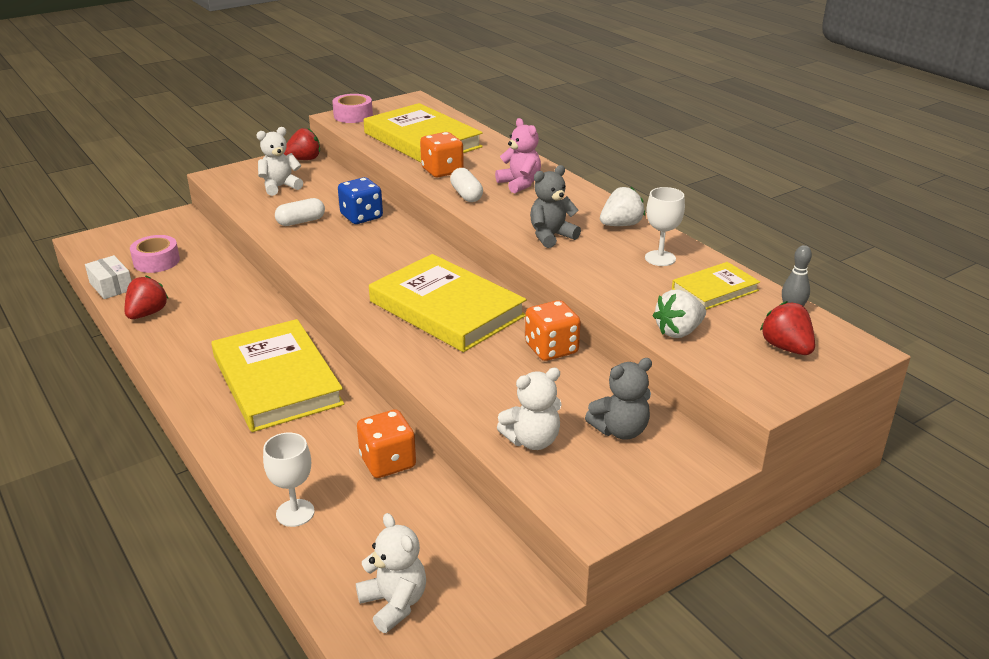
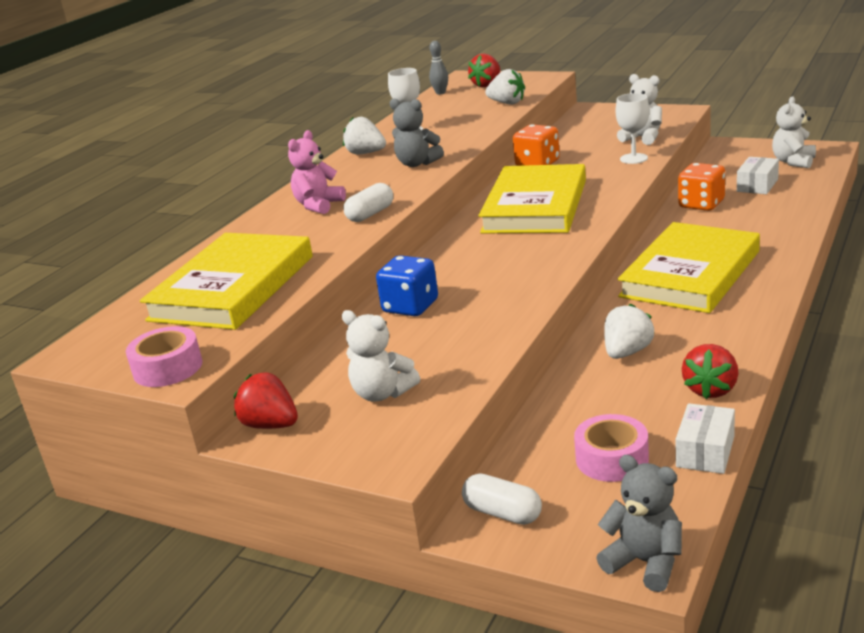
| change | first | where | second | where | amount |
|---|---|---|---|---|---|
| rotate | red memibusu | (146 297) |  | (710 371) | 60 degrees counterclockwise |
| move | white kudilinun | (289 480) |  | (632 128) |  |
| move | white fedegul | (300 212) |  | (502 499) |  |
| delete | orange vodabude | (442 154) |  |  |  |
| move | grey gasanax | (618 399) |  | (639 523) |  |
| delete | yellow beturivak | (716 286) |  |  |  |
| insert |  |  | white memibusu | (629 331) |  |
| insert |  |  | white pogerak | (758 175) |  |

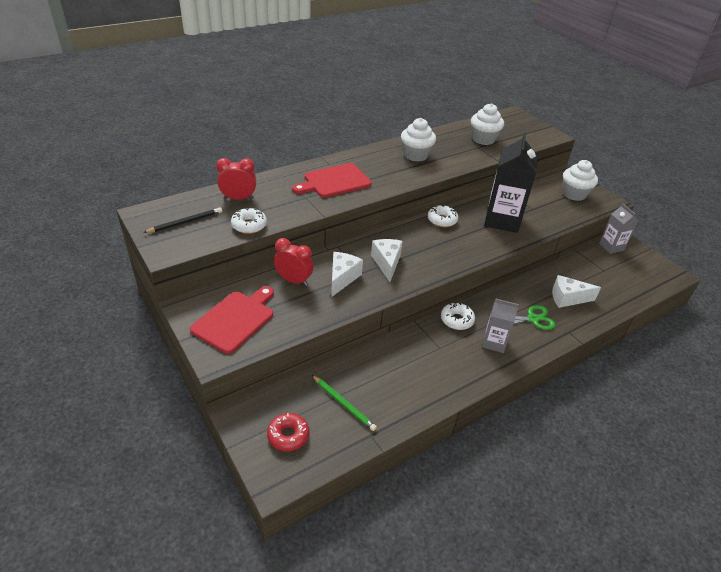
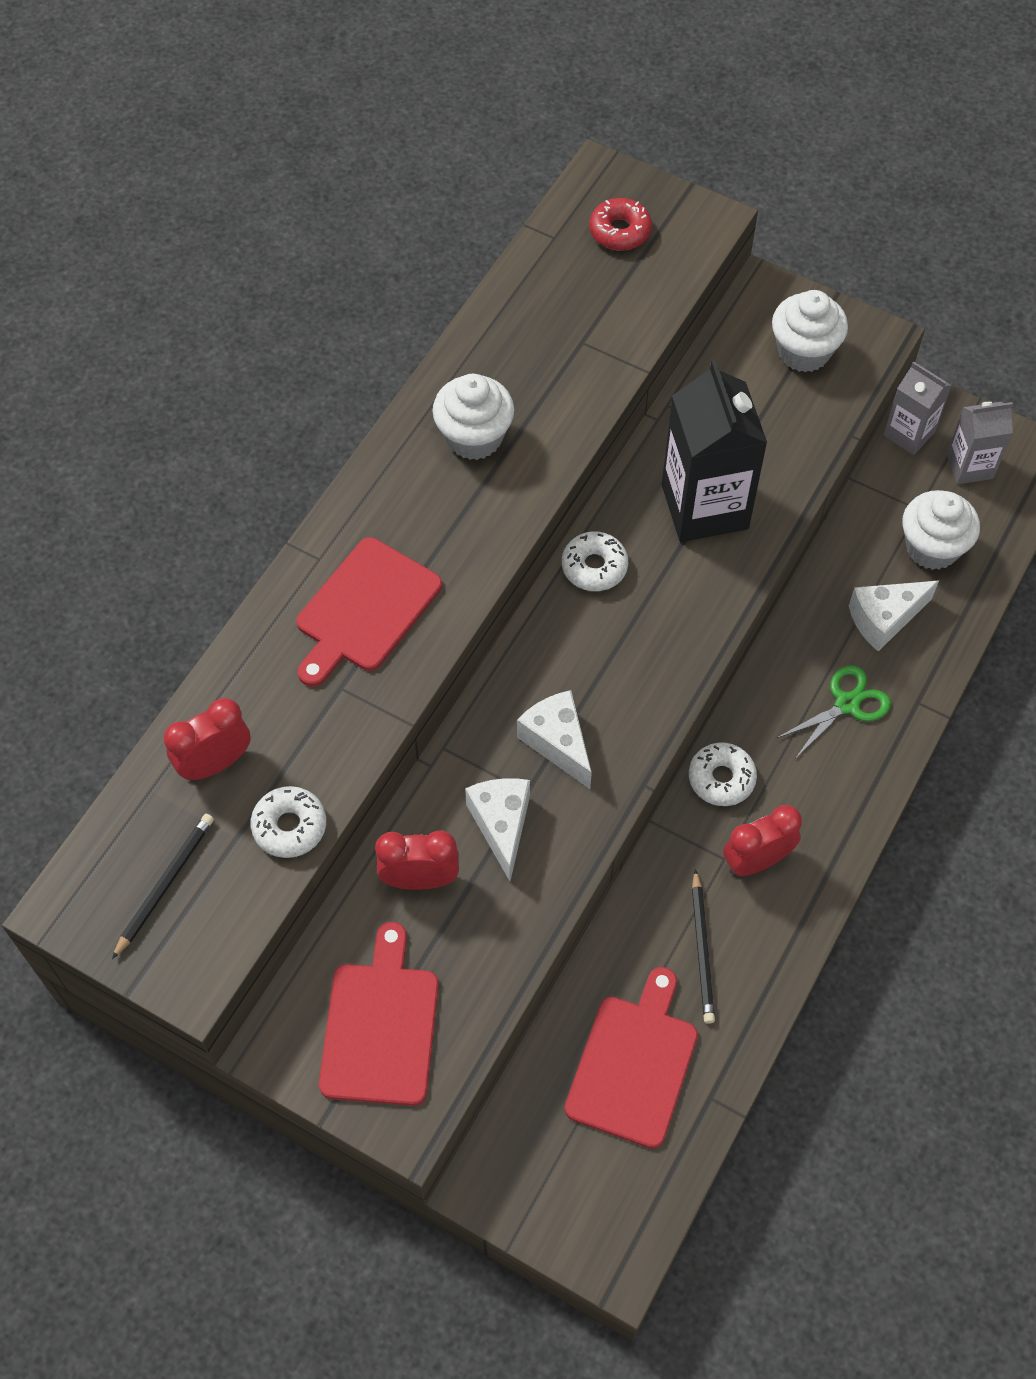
| change | first | where | second | where | amount |
|---|---|---|---|---|---|
| move | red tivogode | (288 432) |  | (620 224) |  |
| replace | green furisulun | (344 403) | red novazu | (631 1058) |  |
| move | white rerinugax | (487 124) |  | (941 530) |  |
| move | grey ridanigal | (500 326) |  | (980 443) |  |
| insert |  |  | black furisulun | (703 946) |  |
| insert |  |  | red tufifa | (762 840) |  |

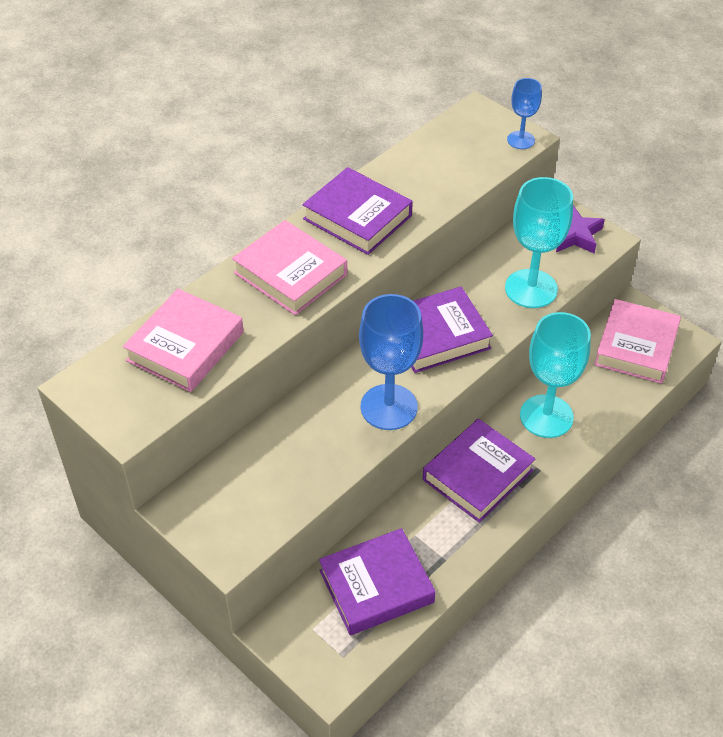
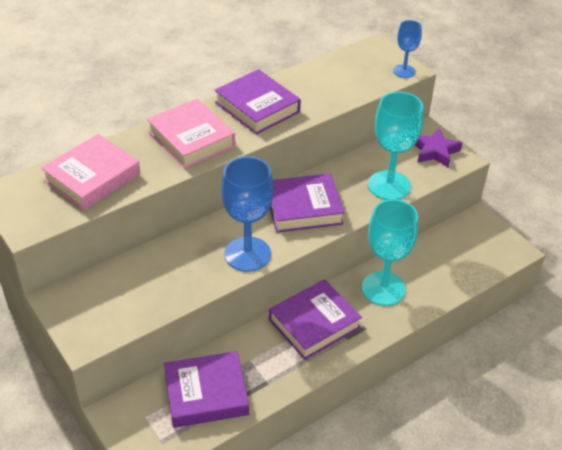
| change | first | where | second | where | amount |
|---|---|---|---|---|---|
| delete | pink beturivak | (637 341) |  |  |  |

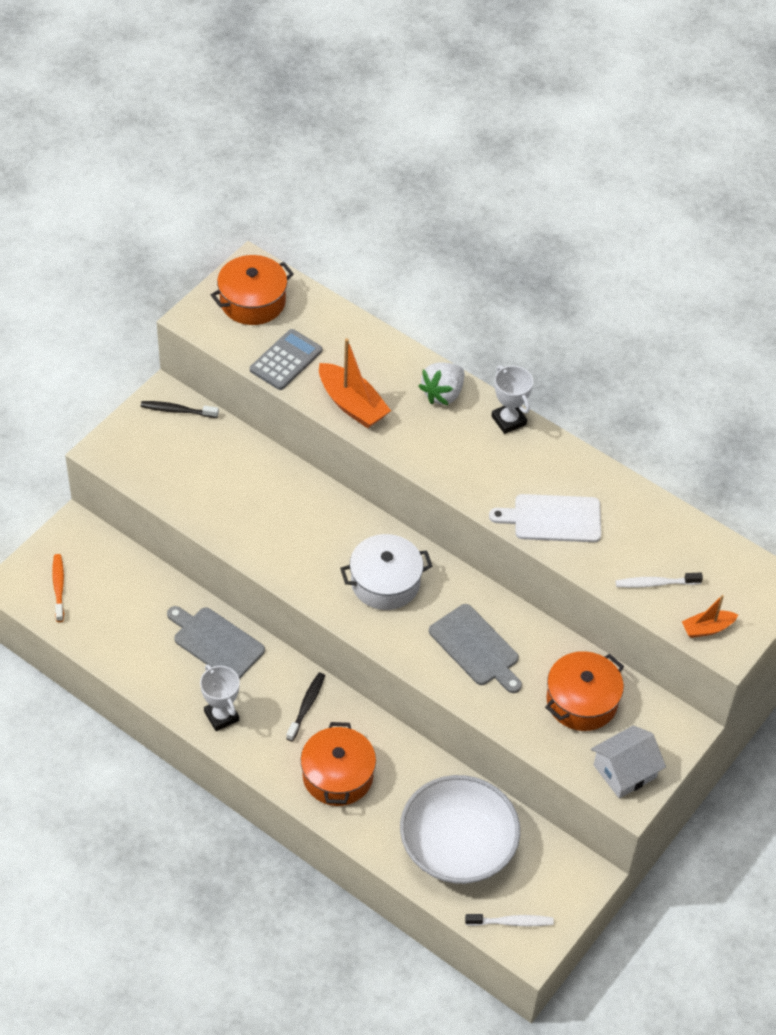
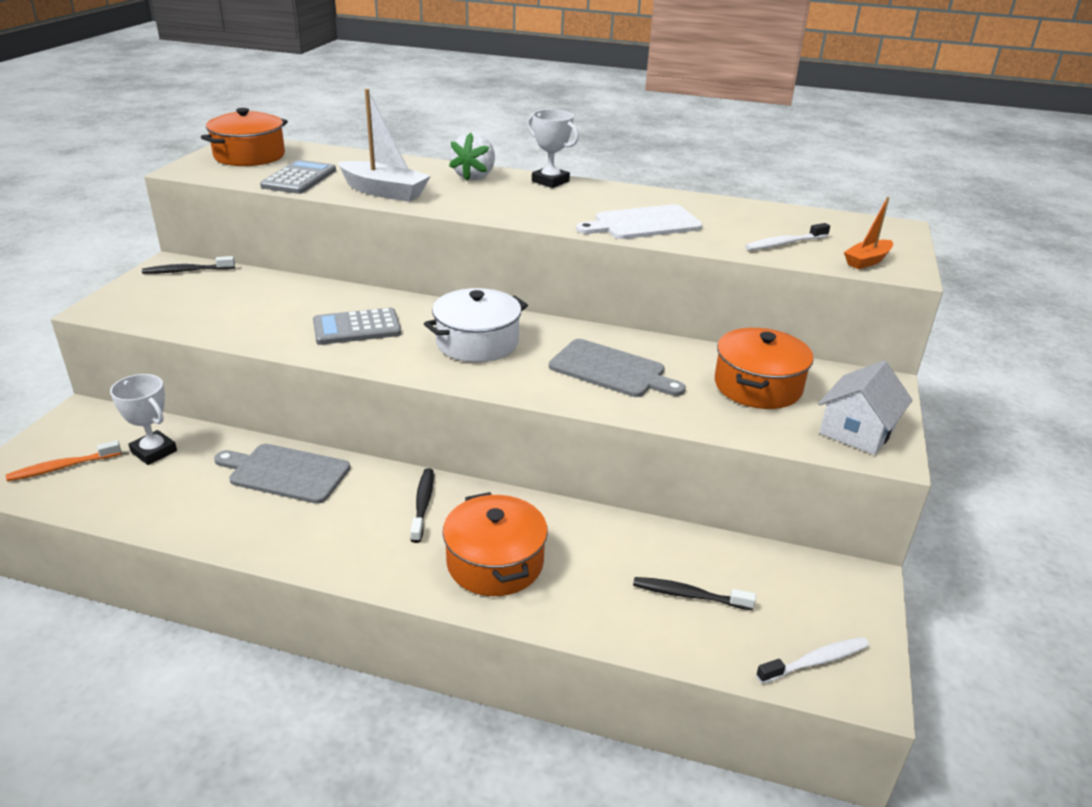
| change | first | where | second | where | amount |
|---|---|---|---|---|---|
| rotate | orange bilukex | (58 588) |  | (63 461) | 90 degrees counterclockwise |
| move | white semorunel | (220 697) |  | (143 419) |  |
| recolor | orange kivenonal | (355 383) | white kivenonal | (384 145) |  |
| replace | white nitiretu | (460 829) | black bilukex | (694 593) |  |
| insert |  |  | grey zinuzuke | (357 326) |  |

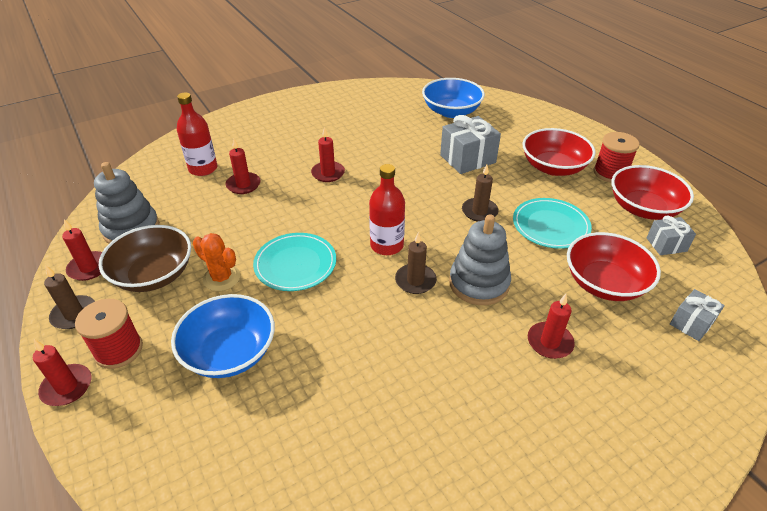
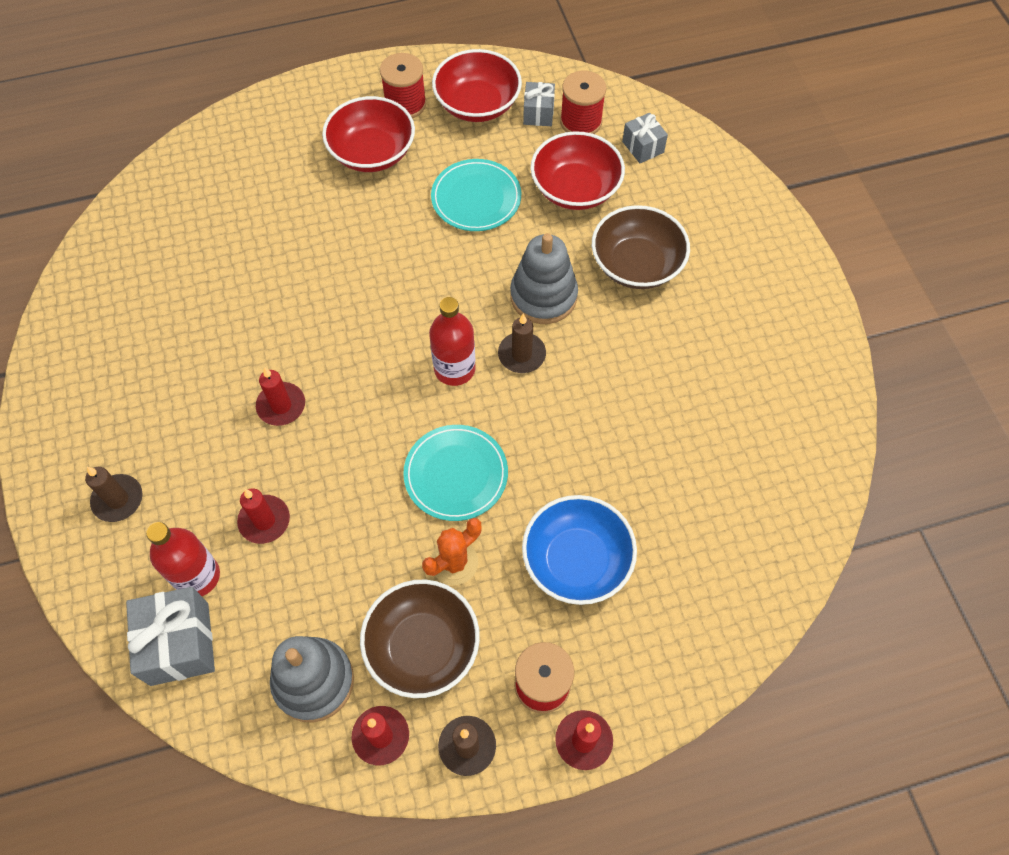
| change | first | where | second | where | amount |
|---|---|---|---|---|---|
| delete | blue nitiretu | (453 98) |  |  |  |
| move | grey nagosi | (470 144) |  | (170 636) |  |
| move | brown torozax | (480 193) |  | (114 494) |  |
| replace | red torozax | (551 326) | brown nitiretu | (641 247) |  |
| insert |  |  | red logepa | (583 102) |  |

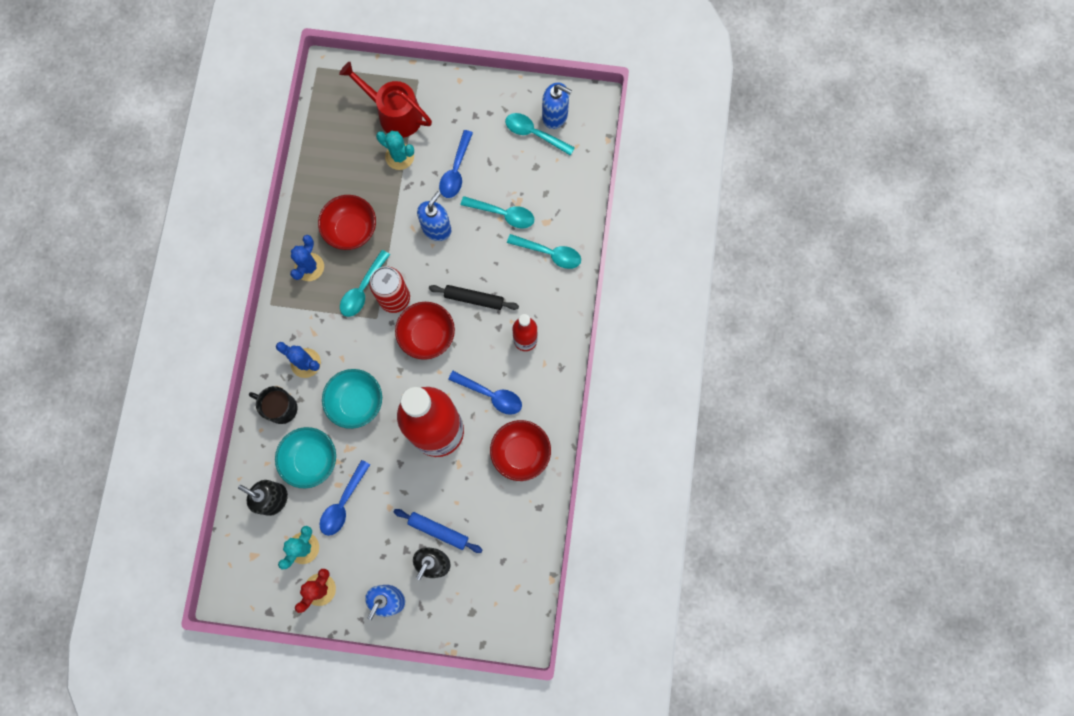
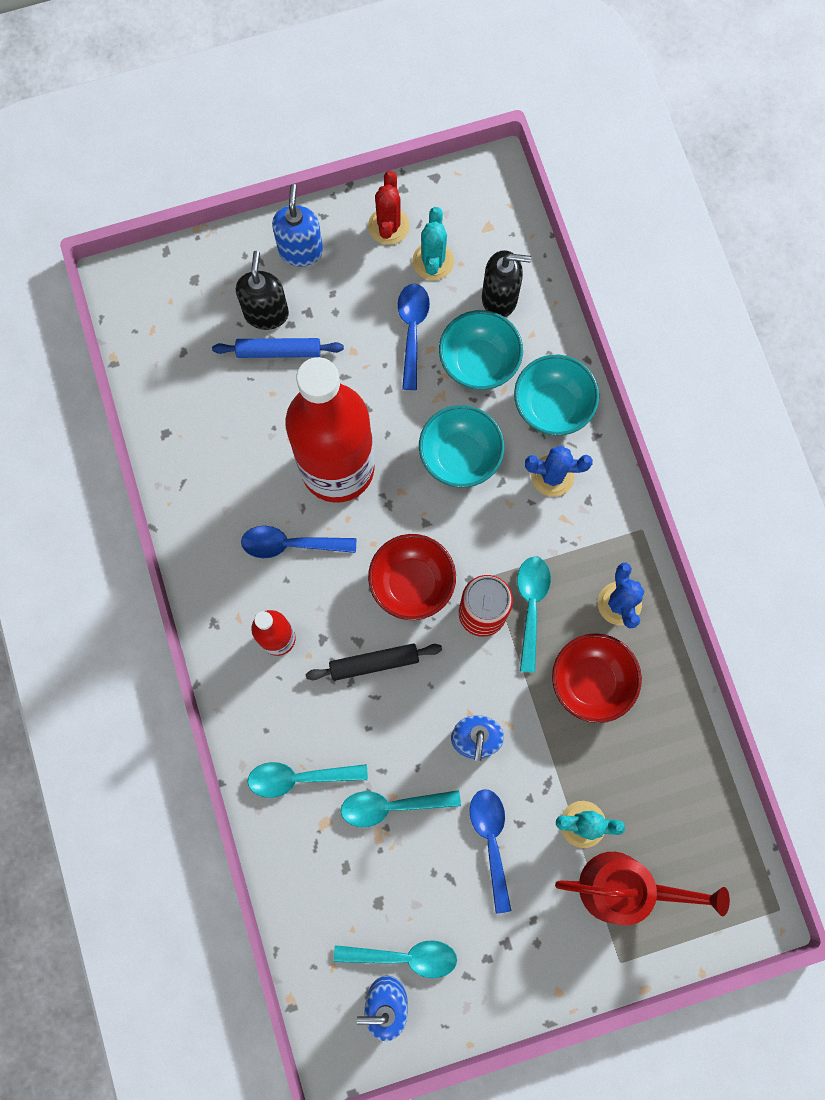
| change | first | where | second | where | amount |
|---|---|---|---|---|---|
| replace | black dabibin | (273 405) | turquoise nitiretu | (556 395) |  |
| delete | red nitiretu | (520 450) |  |  |  |

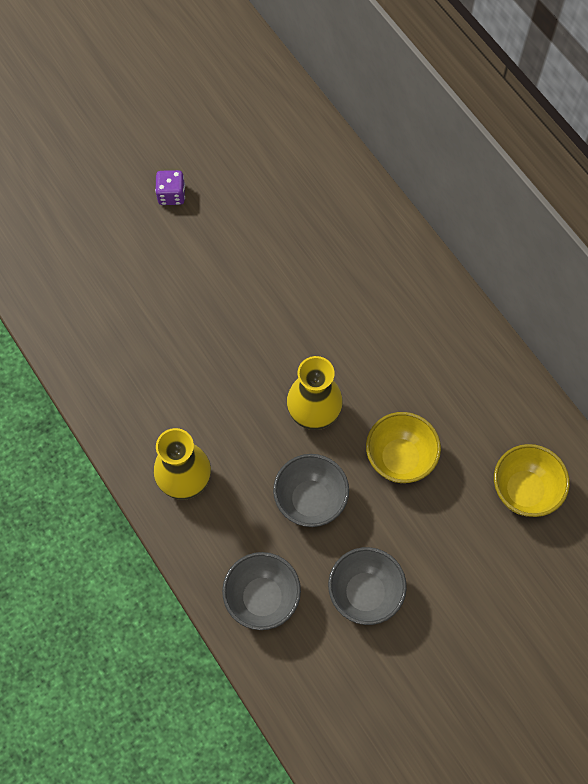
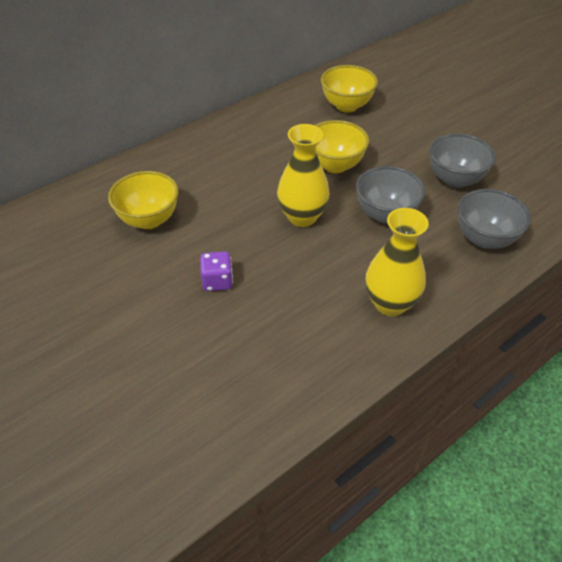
| change | first | where | second | where | amount |
|---|---|---|---|---|---|
| move | purple vodabude | (170 187) |  | (216 271) |  |
| insert |  |  | yellow nitiretu | (143 200) |  |

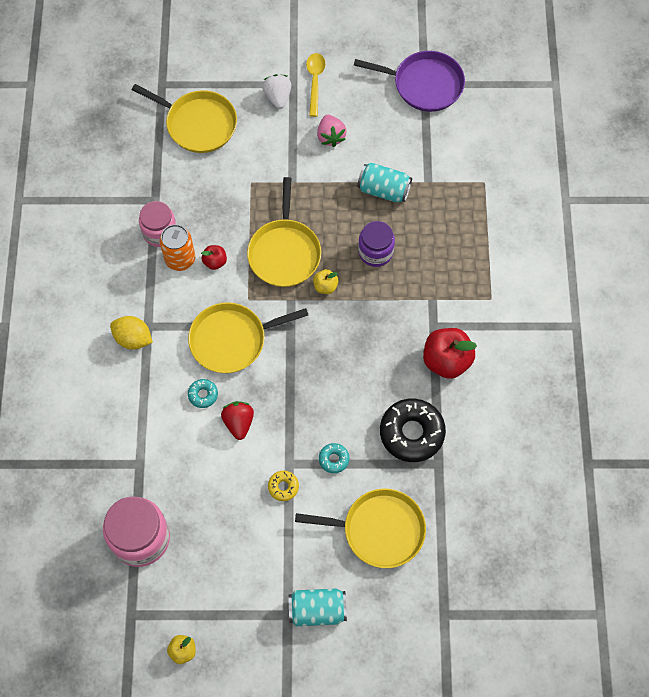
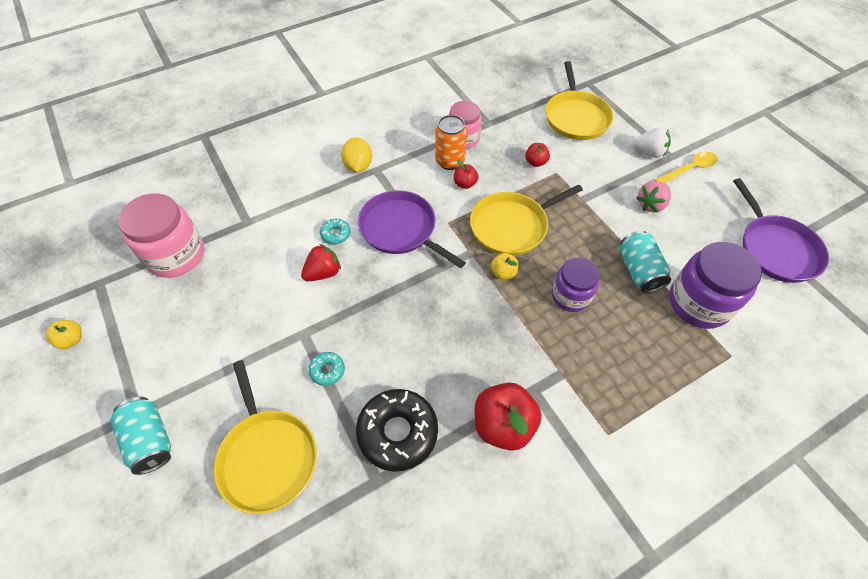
| change | first | where | second | where | amount |
|---|---|---|---|---|---|
| recolor | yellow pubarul | (248 337) | purple pubarul | (412 229) |  |
| rotate | white memibusu | (276 91) |  | (652 142) | 60 degrees clockwise |
| delete | yellow tivogode | (283 486) |  |  |  |
| insert |  |  | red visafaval | (537 155) |  |
| insert |  |  | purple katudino | (715 285) |  |

